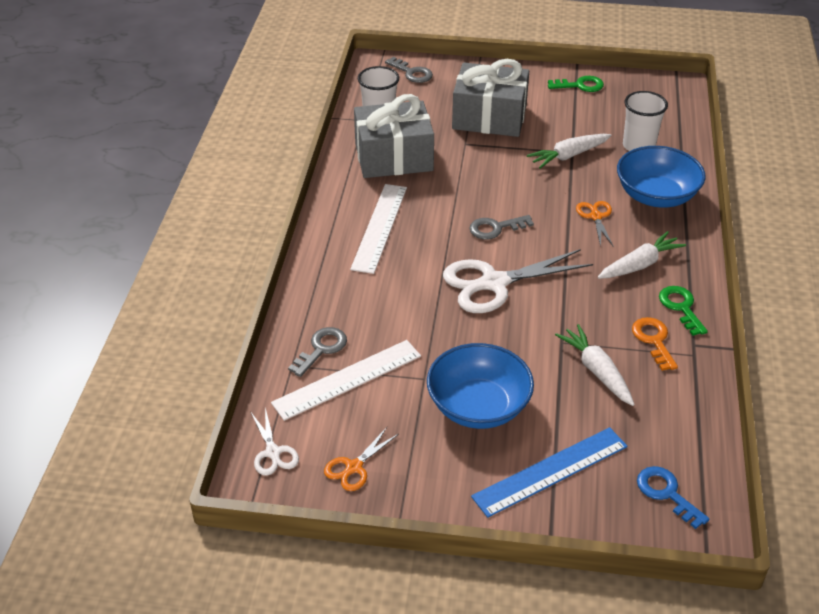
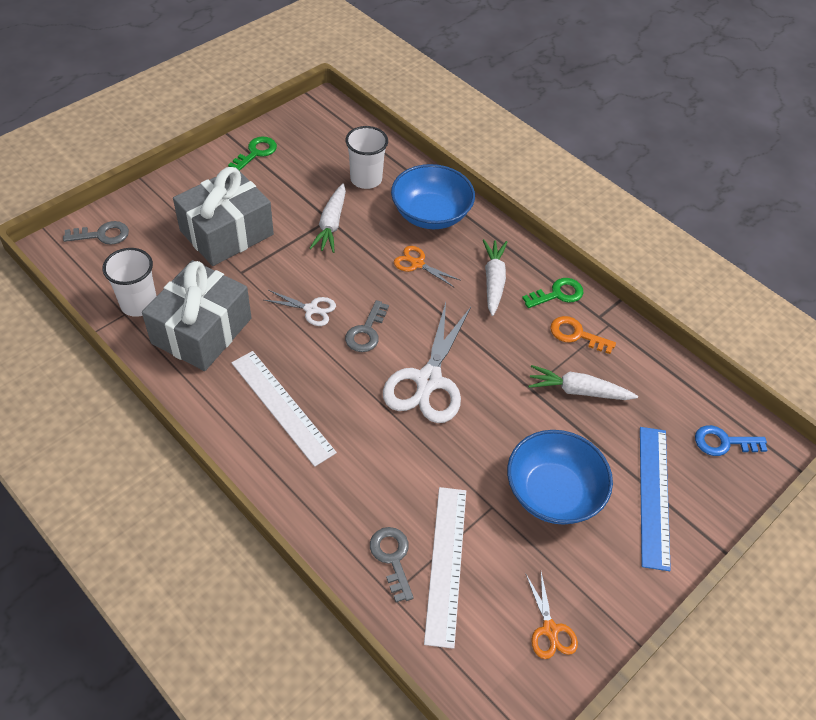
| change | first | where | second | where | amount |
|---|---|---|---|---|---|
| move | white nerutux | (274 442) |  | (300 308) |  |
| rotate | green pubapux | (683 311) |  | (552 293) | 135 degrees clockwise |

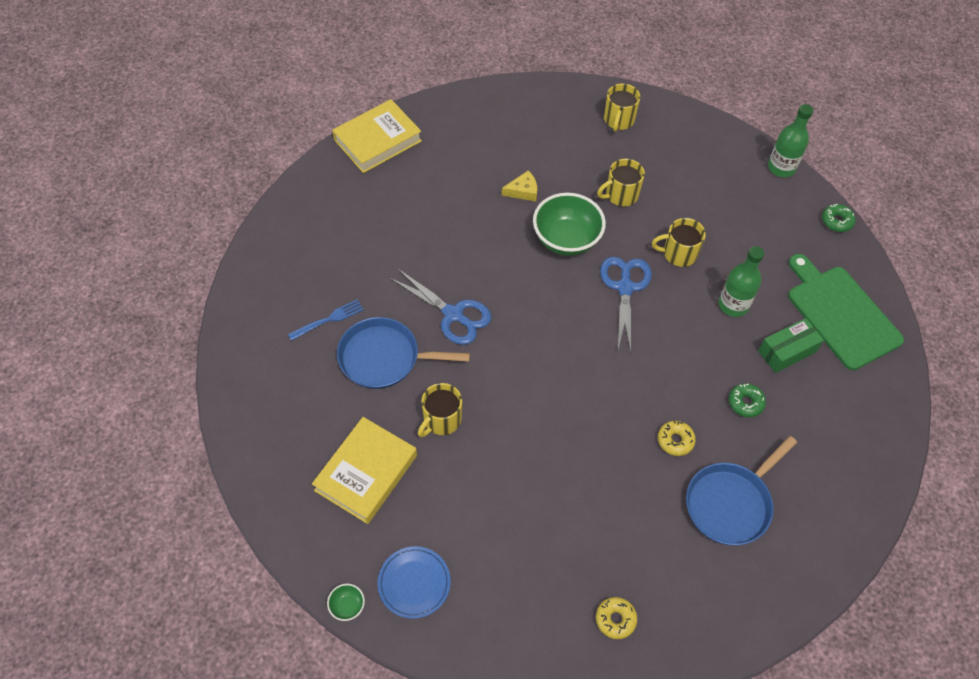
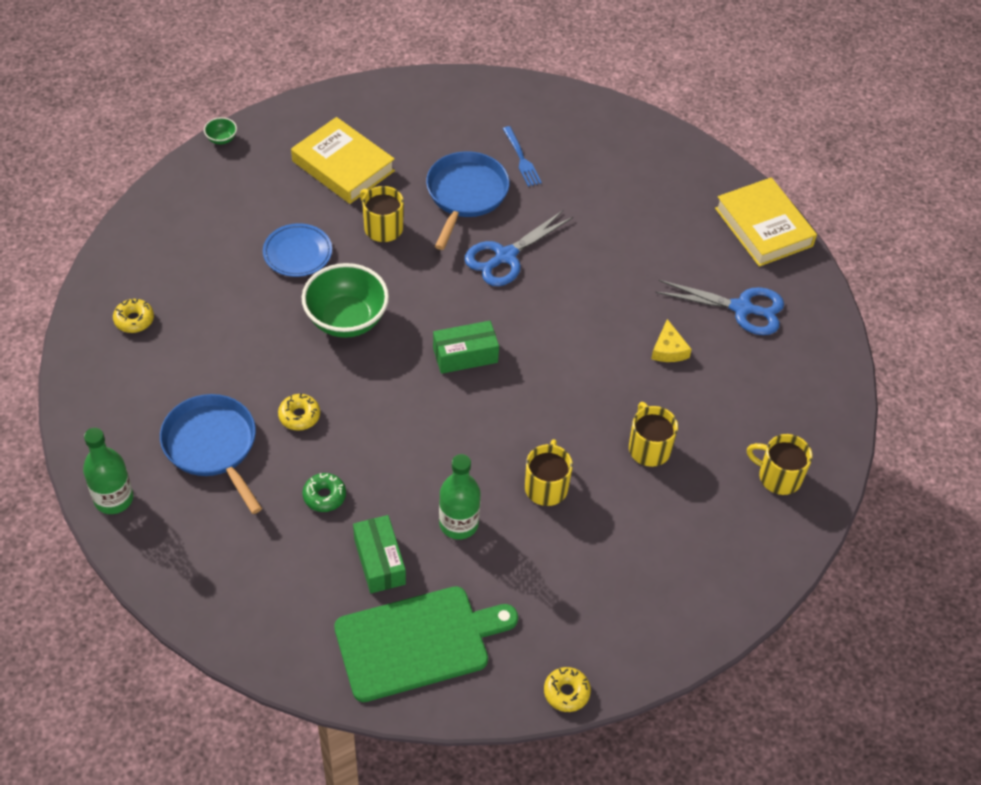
| change | first | where | second | where | amount |
|---|---|---|---|---|---|
| move | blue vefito | (414 582) |  | (297 250) |  |
| move | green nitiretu | (569 224) |  | (345 300) |  |
| move | blue nerutux | (626 304) |  | (719 307) |  |
| move | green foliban | (790 140) |  | (108 471) |  |
| recolor | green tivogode | (839 218) | yellow tivogode | (567 689) |  |
| insert |  |  | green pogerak | (466 347) |  |

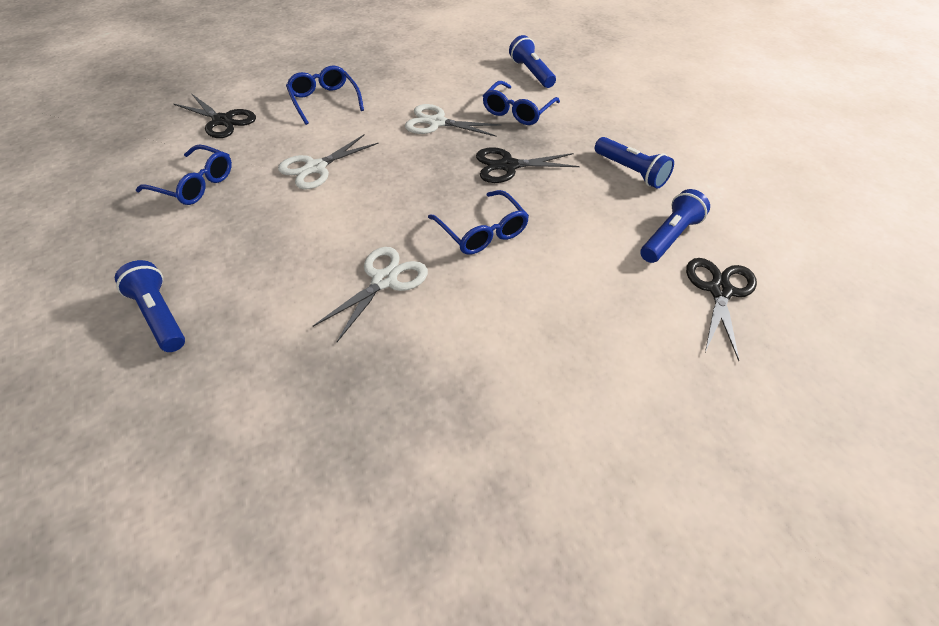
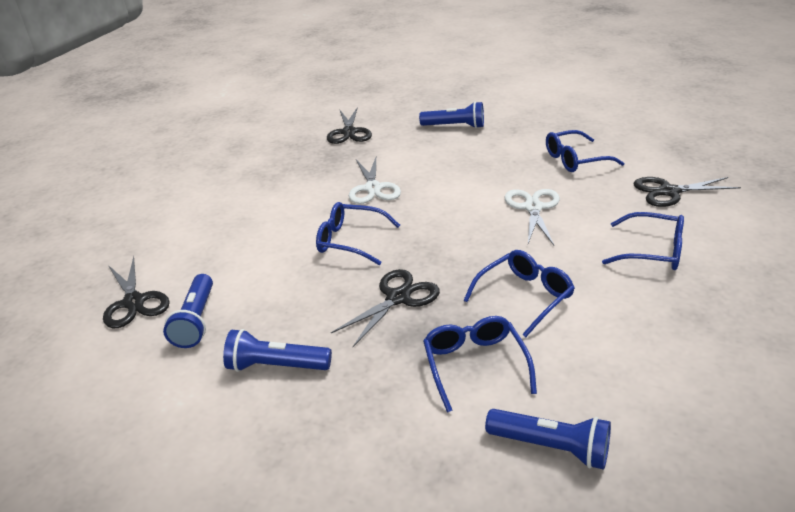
| change | first | where | second | where | amount |
|---|---|---|---|---|---|
| replace | white nerutux | (453 120) | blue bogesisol | (519 293) |  |
| insert |  |  | black nerutux | (349 125) |  |

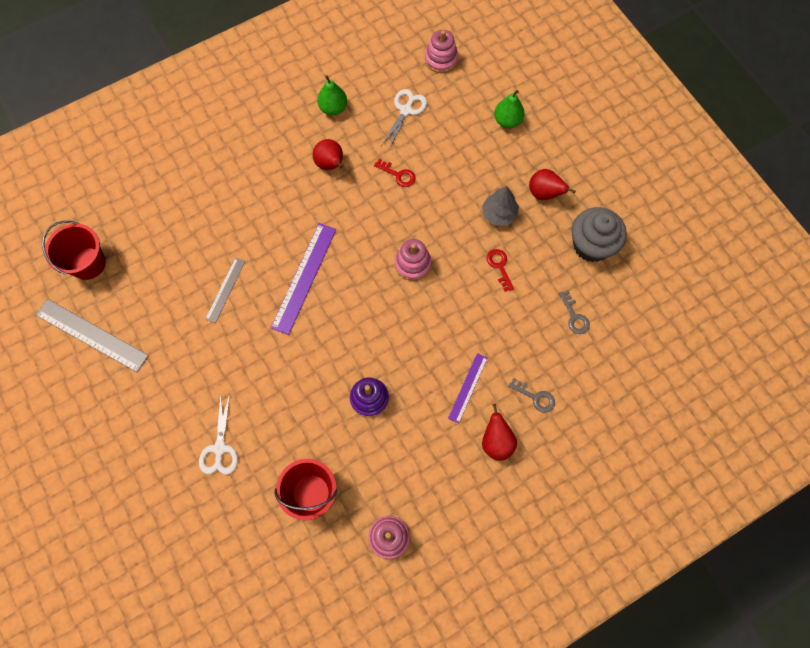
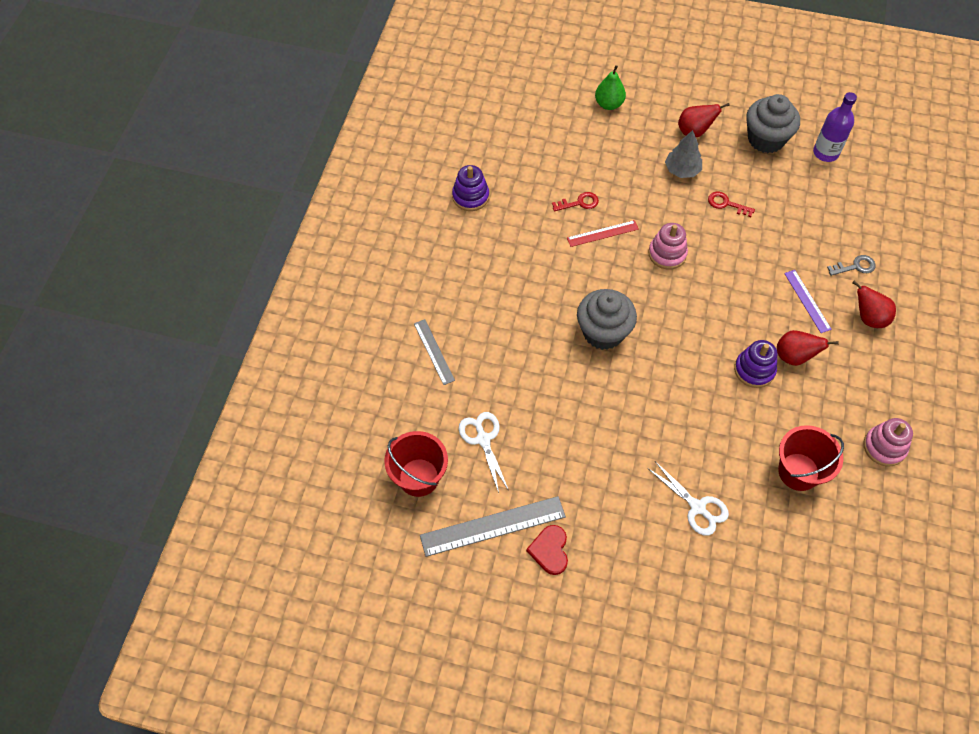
| change | first | where | second | where | amount |
|---|---|---|---|---|---|
| move | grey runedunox | (225 290) |  | (434 352) |  |
| replace | purple runedunox | (303 279) | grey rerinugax | (607 319) |  |
| move | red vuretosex | (328 154) |  | (808 348) |  |
| replace | green vuretosex | (332 95) | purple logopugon | (470 188) |  |
| move | white nerutux | (404 119) |  | (484 452) |  |
| delete | pink logopugon | (441 51) |  |  |  |
| delete | grey pubapux | (574 312) |  |  |  |
| insert |  |  | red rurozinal | (547 550) |  |
| insert |  |  | red runedunox | (603 233) |  |
| insert |  |  | purple foliban | (835 127) |  |

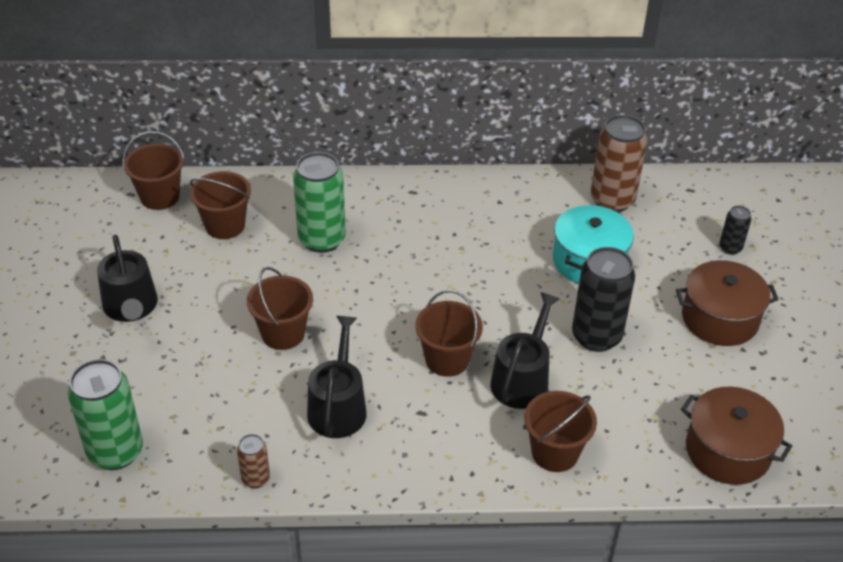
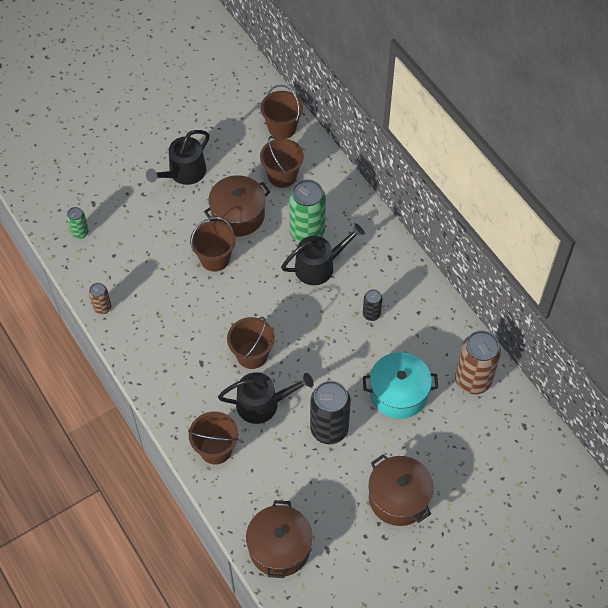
| change | first | where | second | where | amount |
|---|---|---|---|---|---|
| resize | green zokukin | (105 414) |  | (77 223) | x0.50 |
| move | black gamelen | (337 377) |  | (323 254) |  |
| move | black zokukin | (735 230) |  | (373 305) |  |
| insert |  |  | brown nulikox | (237 206) |  |

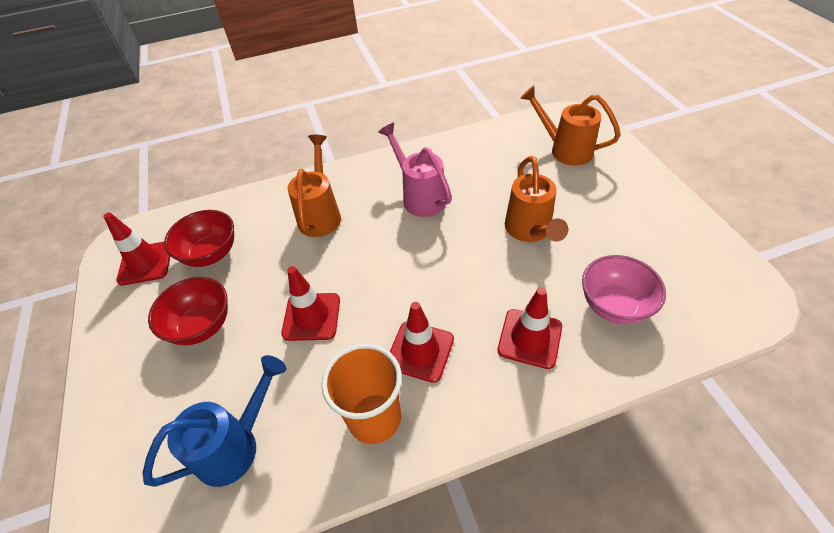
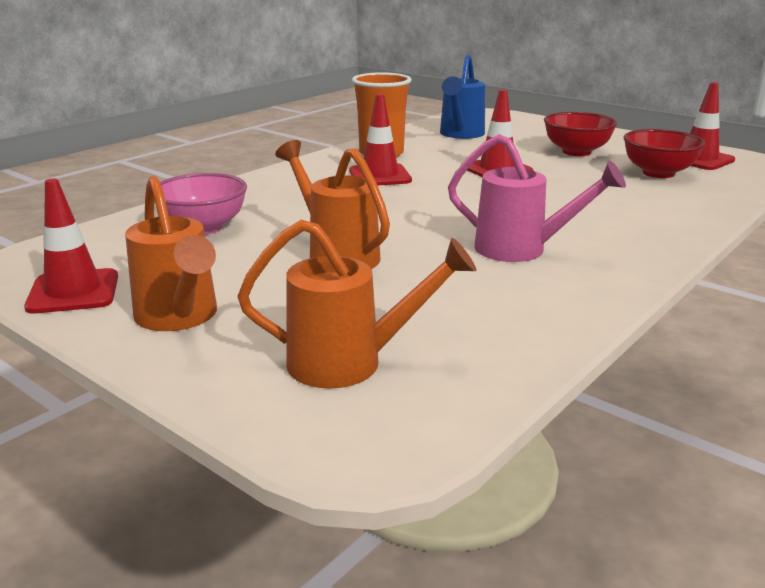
| change | first | where | second | where | amount |
|---|---|---|---|---|---|
| move | orange gamelen | (314 186) |  | (171 253) |  |
| move | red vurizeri | (529 328) |  | (71 246) |  |

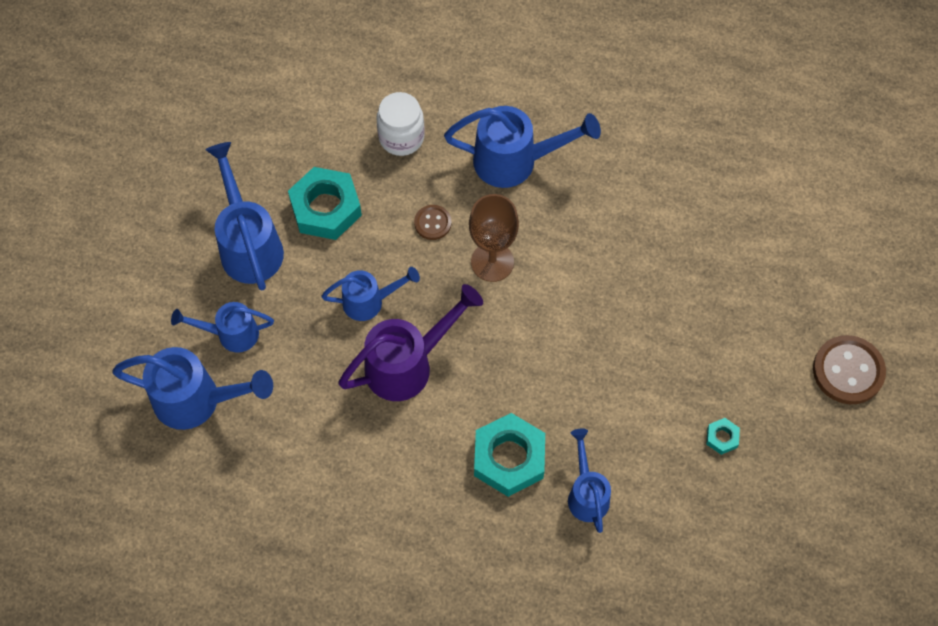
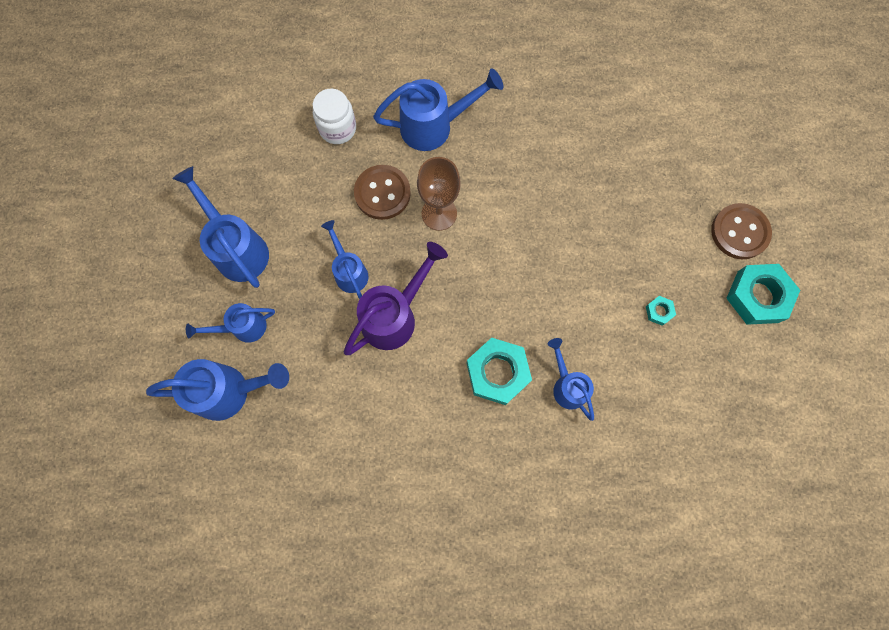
| change | first | where | second | where | amount |
|---|---|---|---|---|---|
| move | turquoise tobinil | (325 203) |  | (763 294) |  |
| rotate | blue gamelen | (371 294) |  | (345 259) | 90 degrees counterclockwise |
| resize | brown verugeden | (432 222) |  | (382 192) | x1.82 |

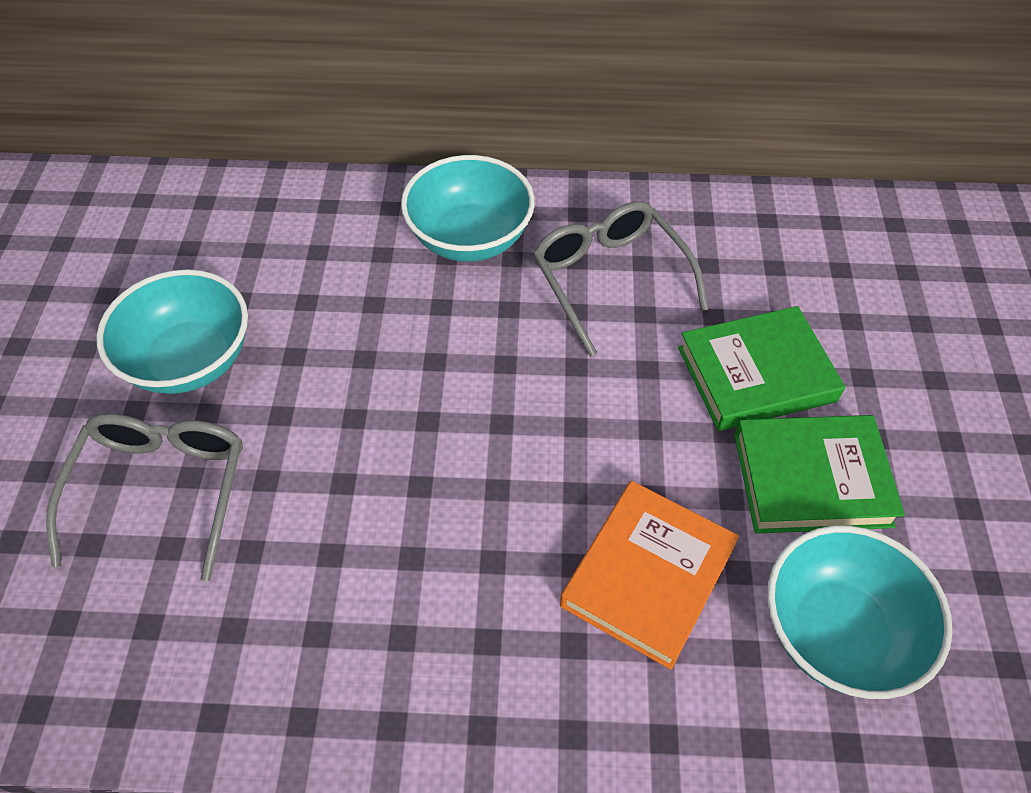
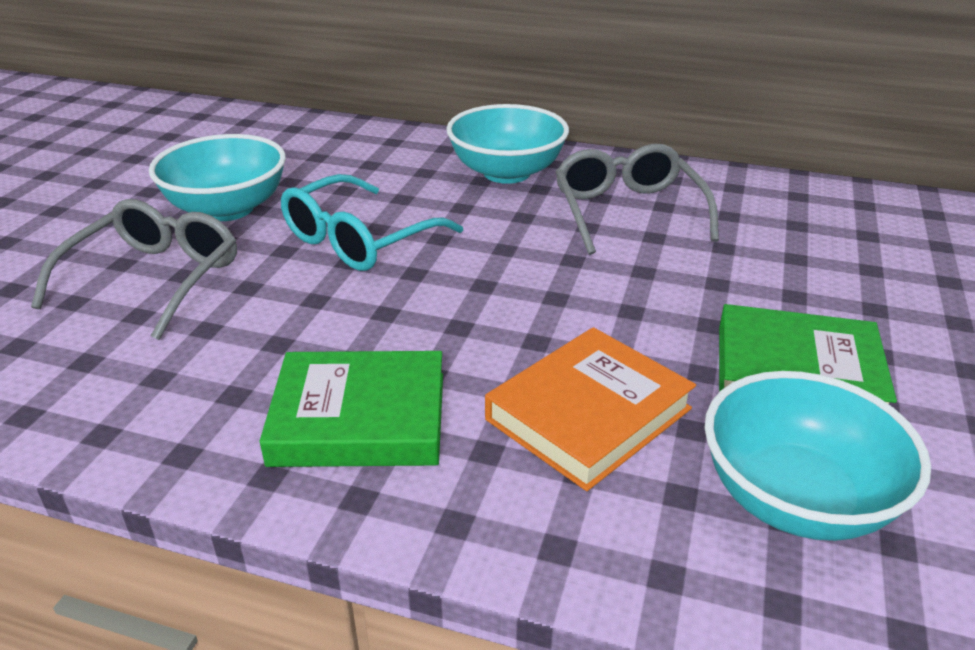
| change | first | where | second | where | amount |
|---|---|---|---|---|---|
| move | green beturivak | (761 368) |  | (351 409) |  |
| insert |  |  | turquoise bogesisol | (372 222) |  |

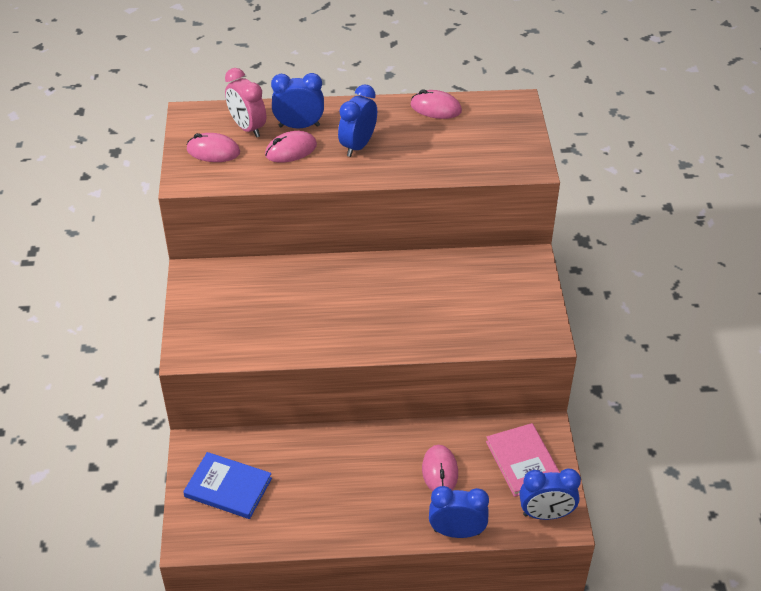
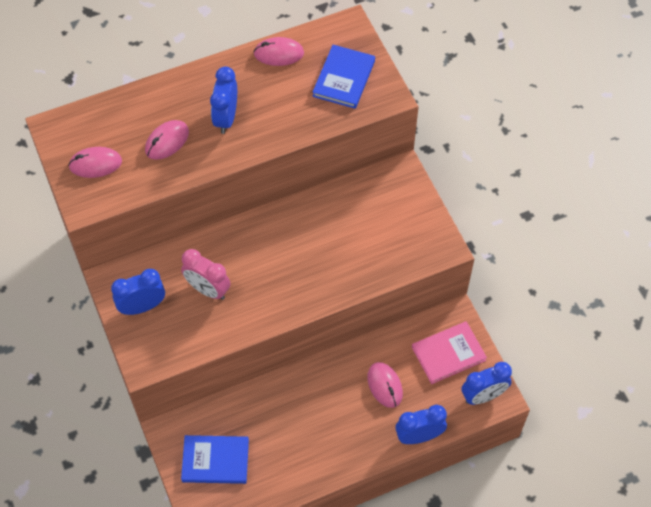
| change | first | where | second | where | amount |
|---|---|---|---|---|---|
| move | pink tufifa | (245 103) |  | (205 274) |  |
| move | blue tufifa | (297 100) |  | (138 292) |  |
| rotate | pink beturivak | (523 460) |  | (449 352) | 75 degrees counterclockwise |
| insert |  |  | blue beturivak | (344 77) |  |

